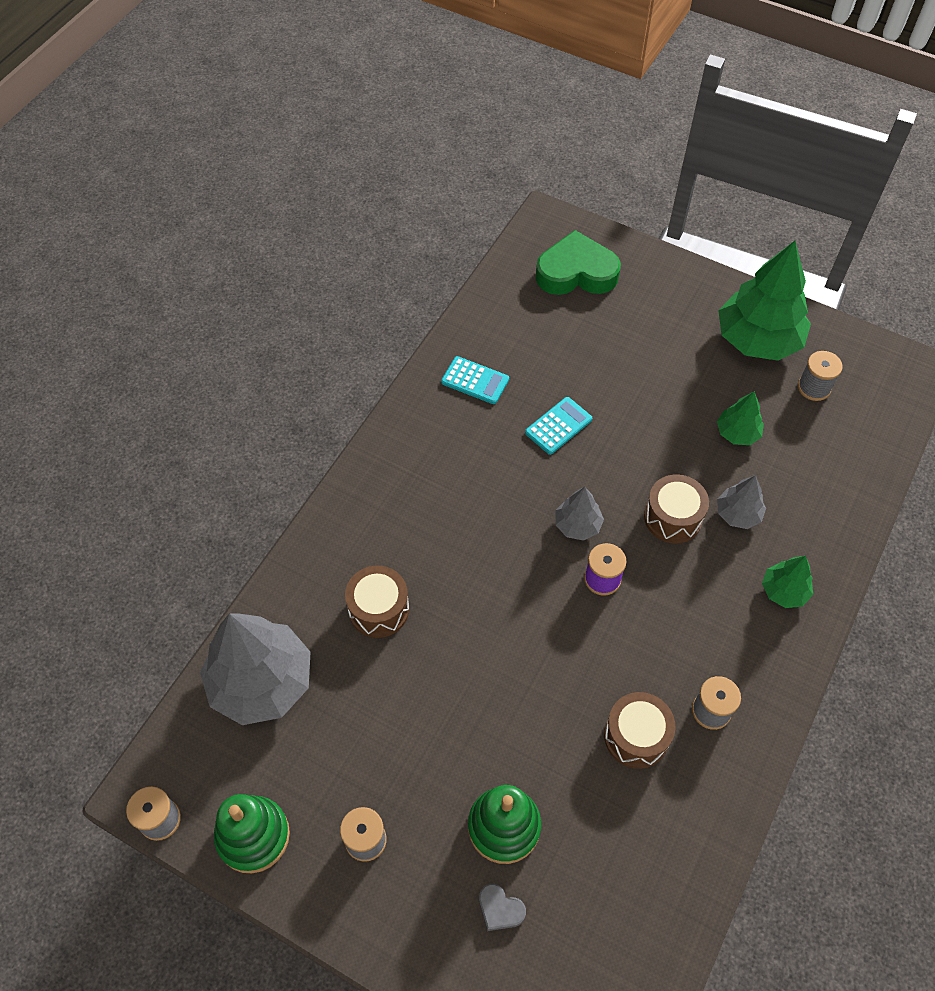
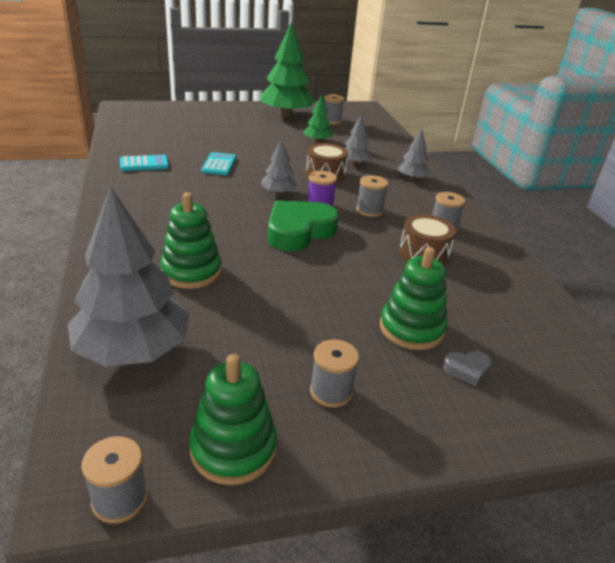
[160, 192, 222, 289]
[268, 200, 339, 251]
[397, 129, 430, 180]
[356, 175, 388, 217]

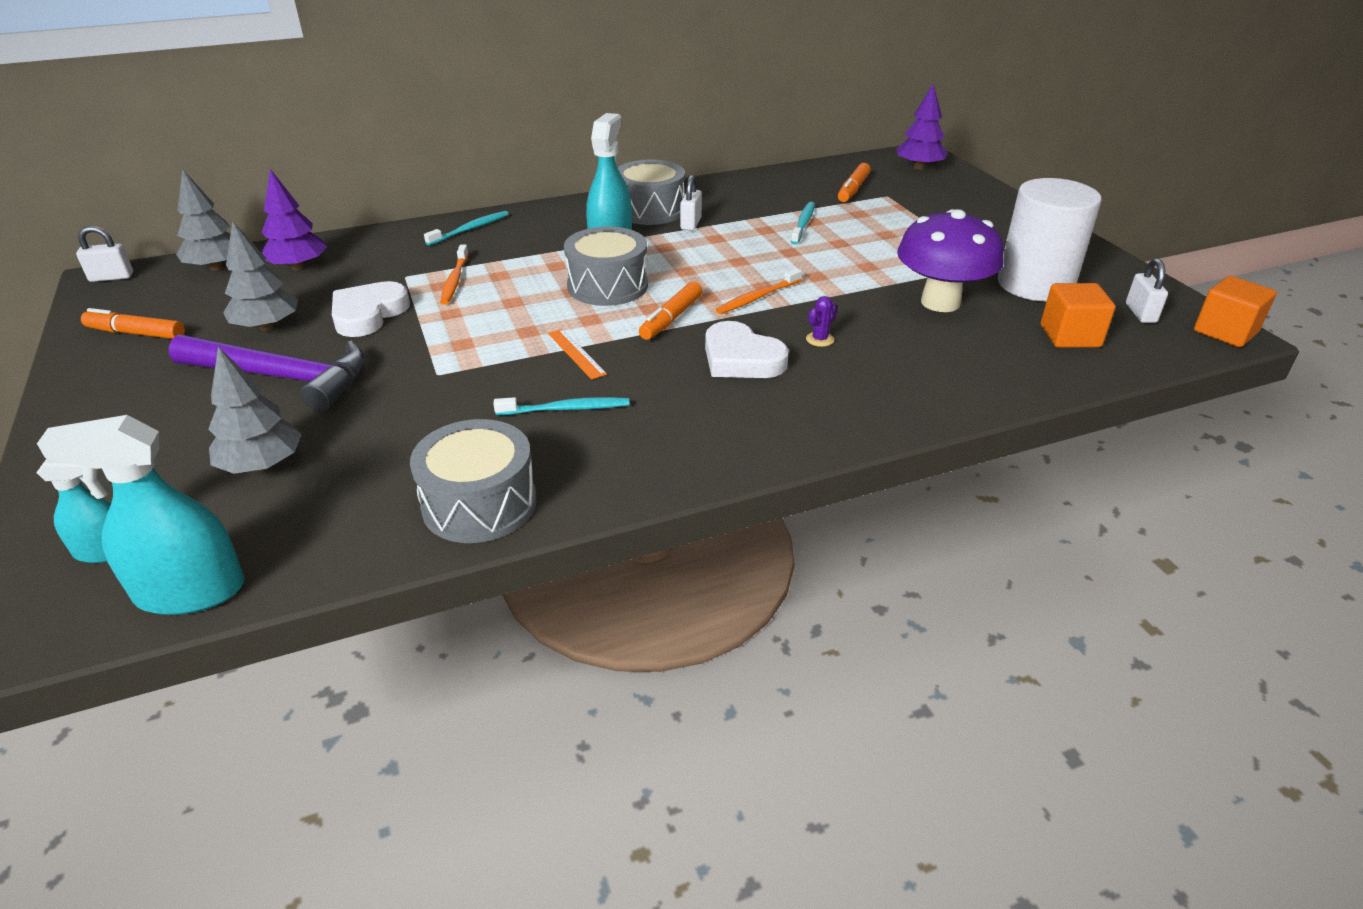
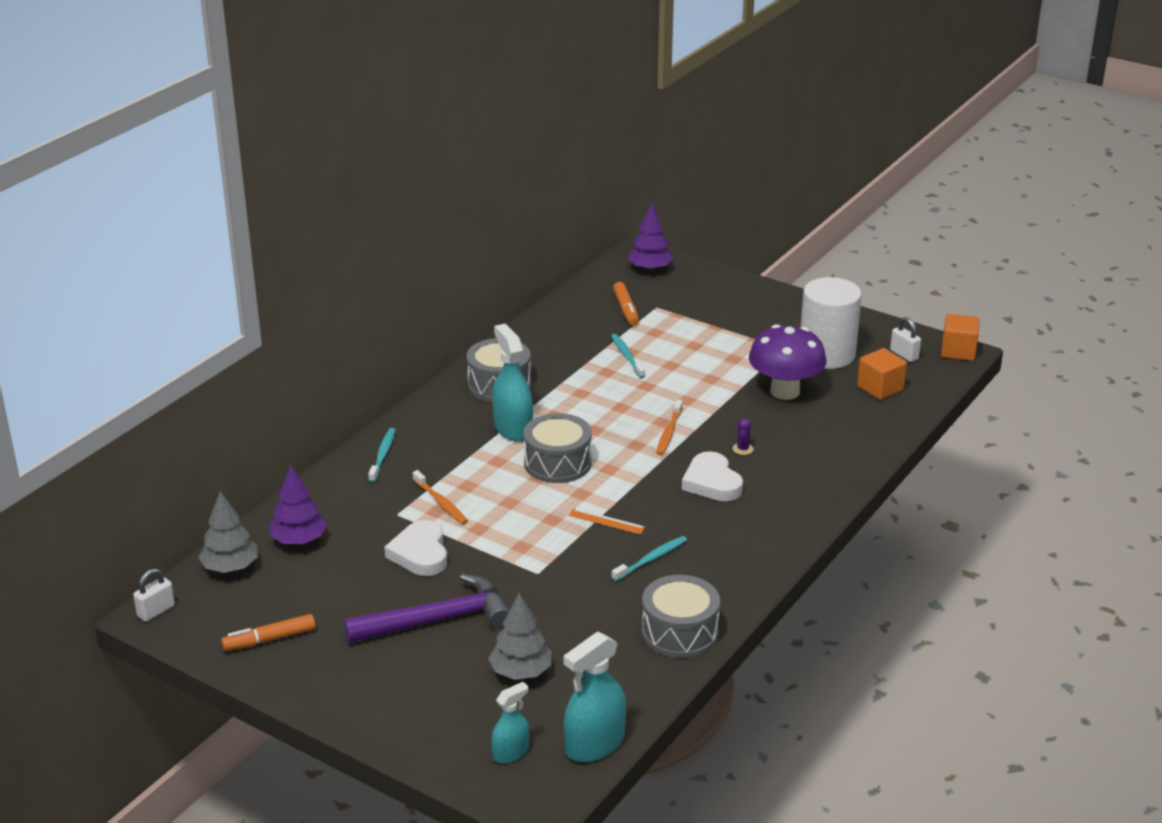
[223, 222, 298, 331] (first image)
[639, 282, 702, 340] (first image)
[680, 175, 702, 231] (first image)
[682, 451, 743, 501]

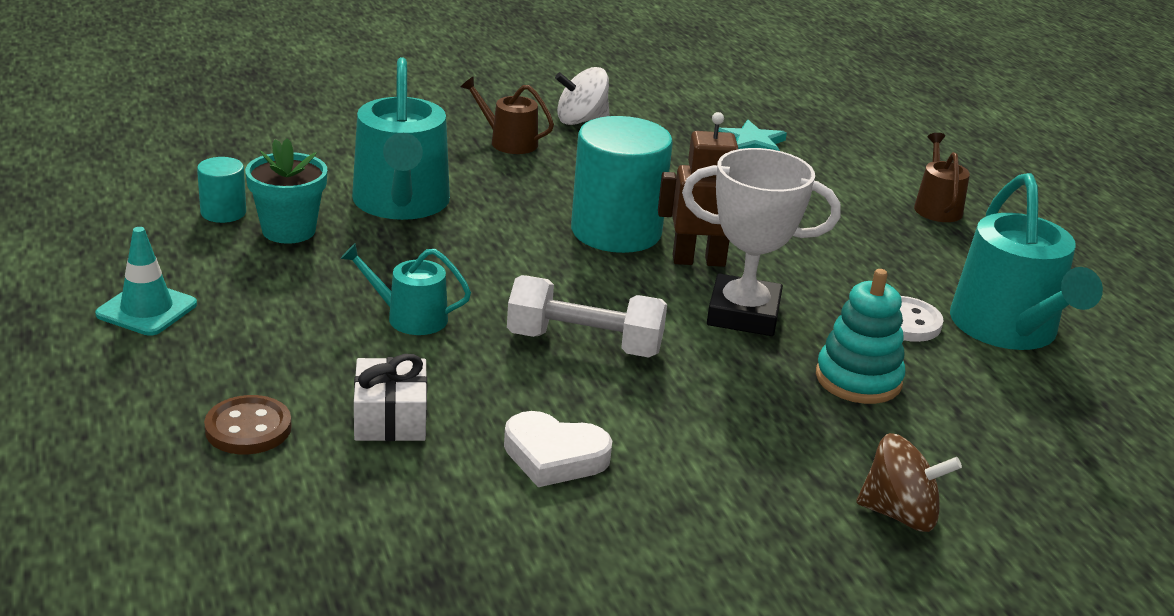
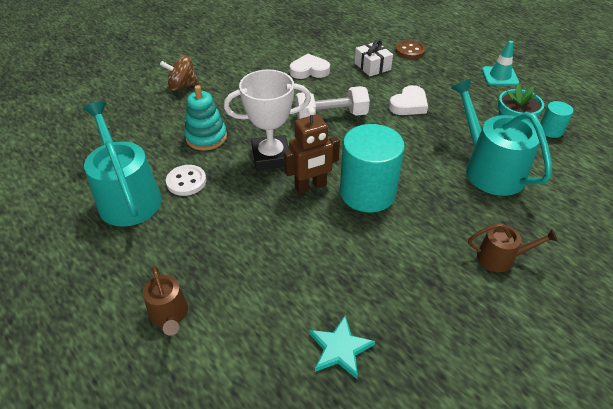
[389, 85, 428, 115]
[555, 67, 610, 125] (first image)

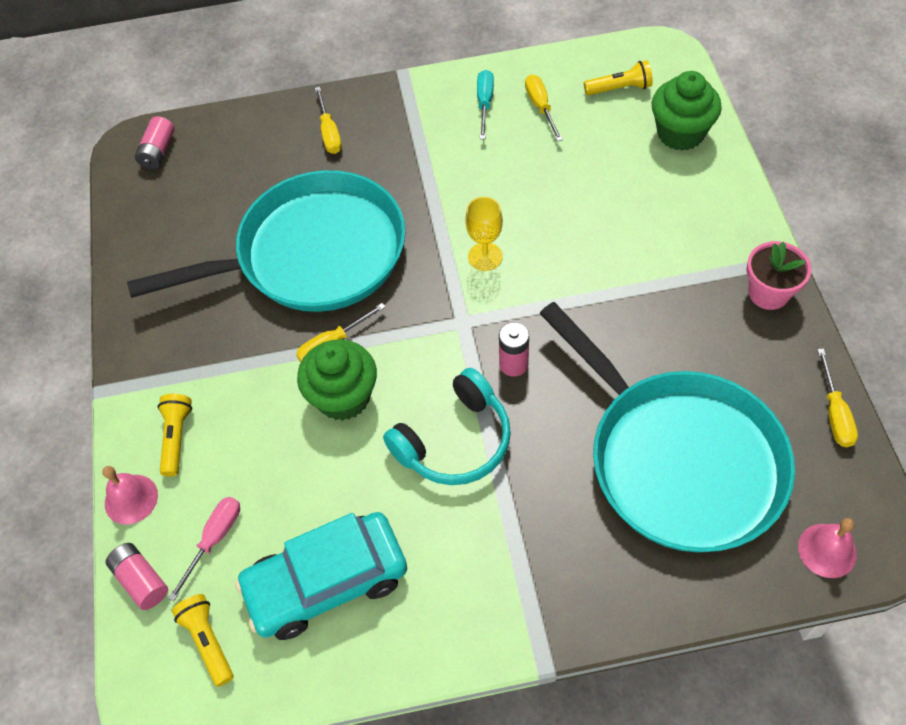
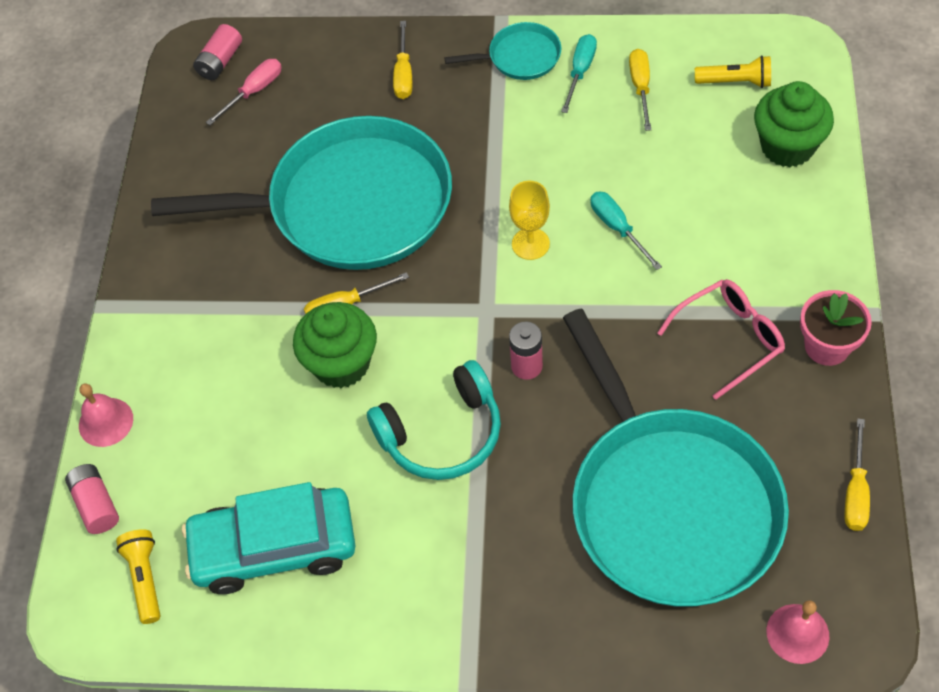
[158, 394, 192, 477] (first image)
[206, 59, 282, 125]
[444, 22, 562, 80]
[591, 192, 662, 270]
[657, 279, 785, 400]

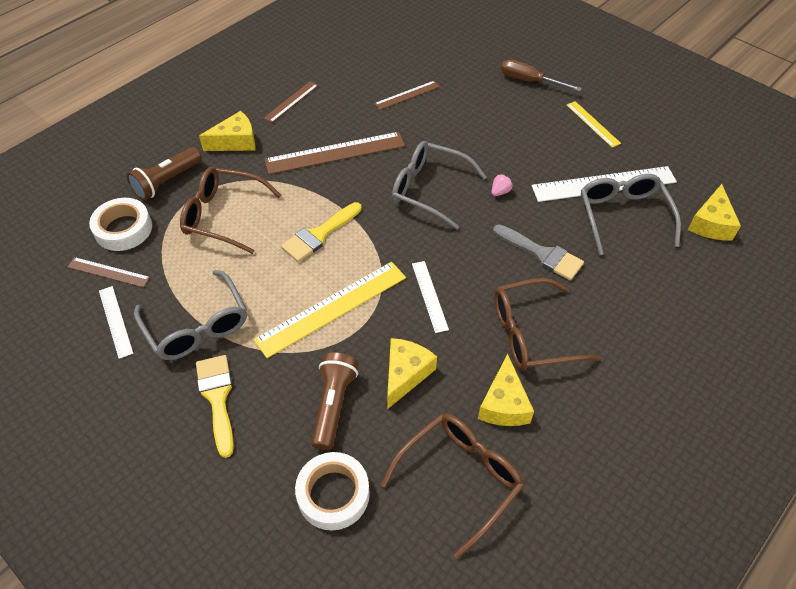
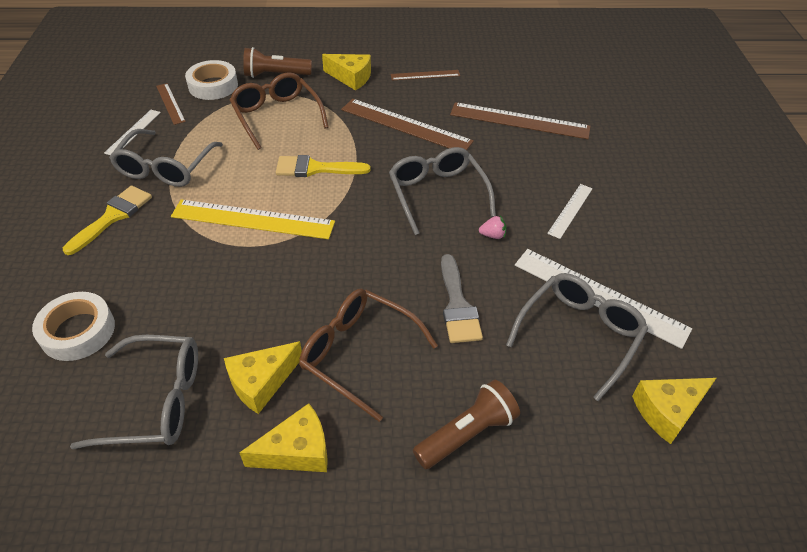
[413, 380, 520, 469]
[450, 102, 591, 139]
[70, 335, 198, 449]
[239, 403, 328, 472]
[547, 184, 593, 239]
[501, 60, 582, 91] (first image)
[567, 101, 621, 148] (first image)

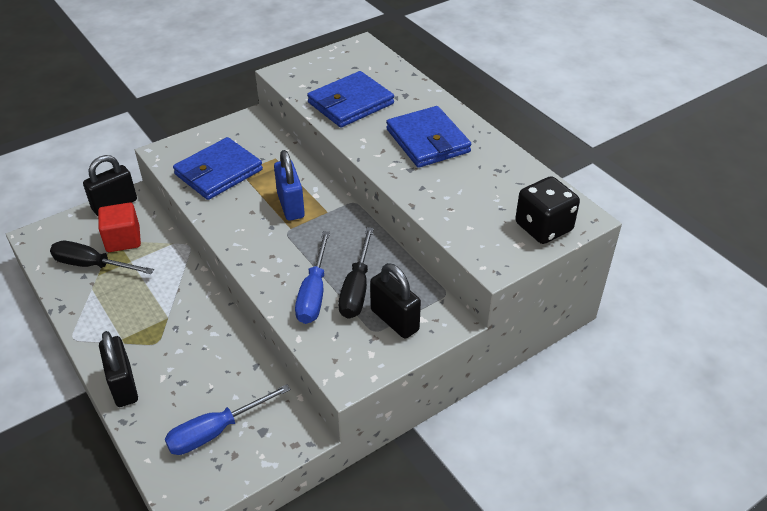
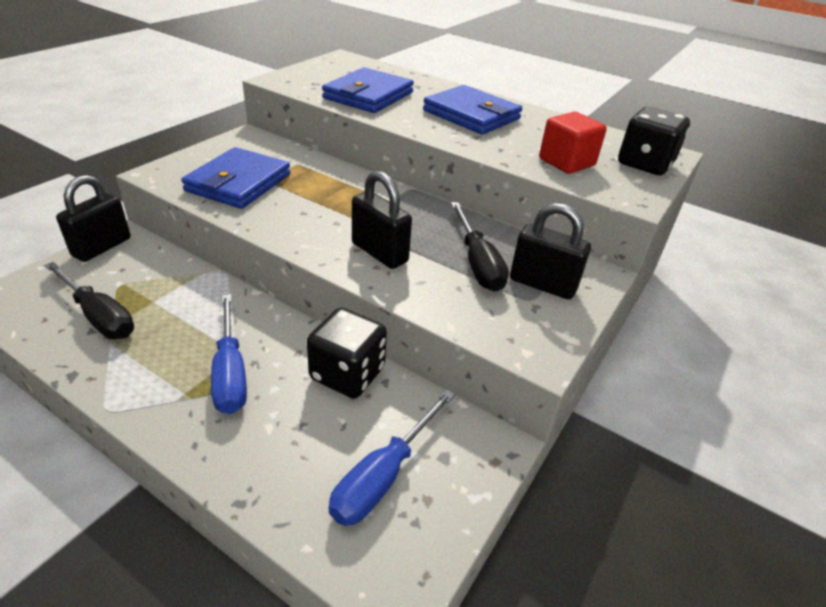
[44, 262, 134, 339]
[539, 112, 607, 174]
[352, 171, 412, 269]
[274, 150, 305, 221] (first image)
[211, 294, 247, 414]
[307, 308, 387, 398]

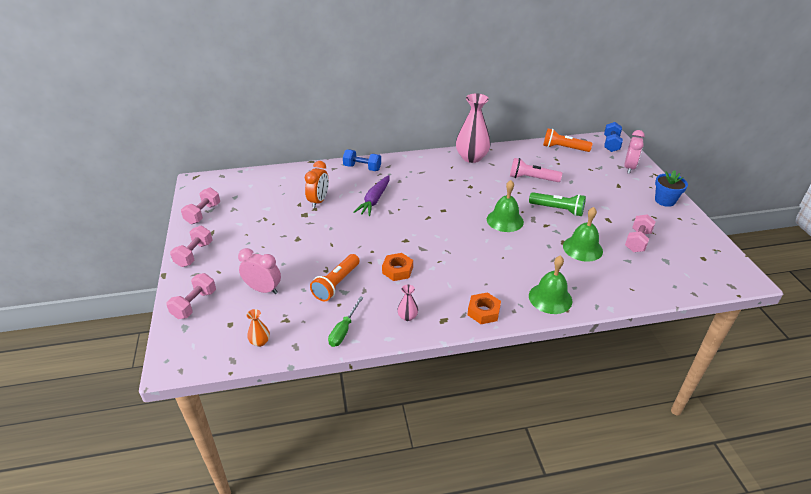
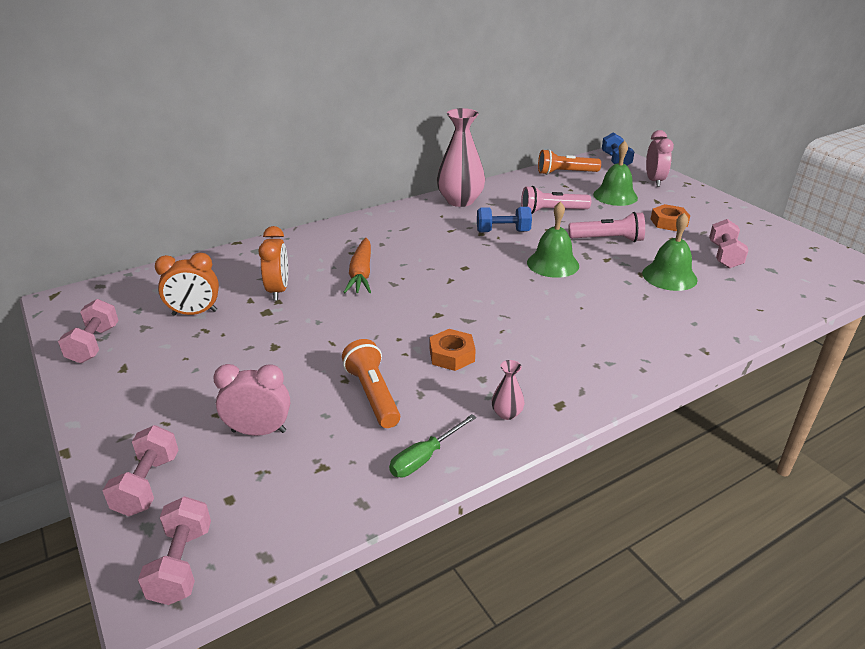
[138, 496, 211, 605]
[247, 309, 270, 347] (first image)
[342, 339, 400, 428]
[389, 414, 477, 477]
[477, 207, 532, 232]
[343, 238, 371, 293]
[651, 204, 690, 231]
[569, 212, 645, 242]
[593, 141, 638, 206]
[655, 170, 688, 207] (first image)
[155, 253, 219, 316]

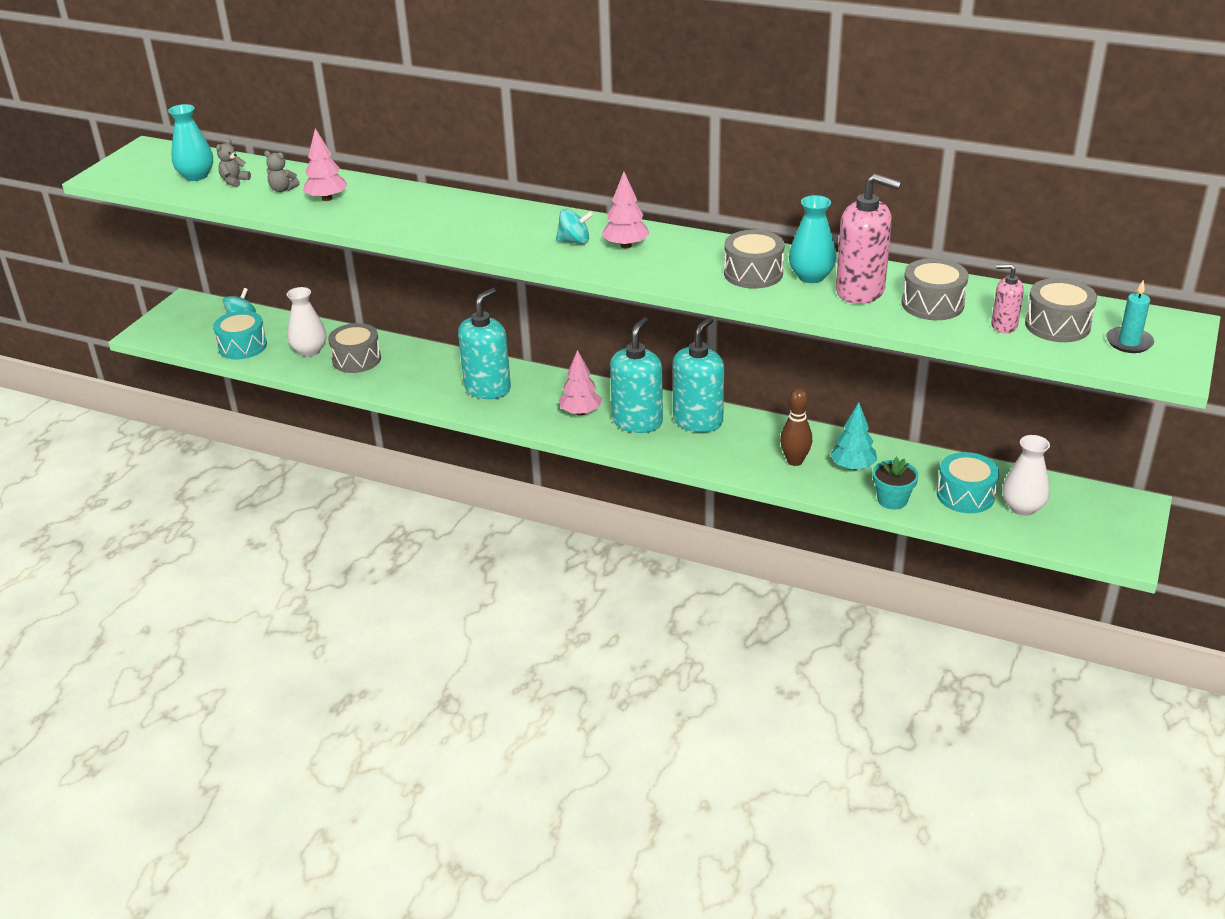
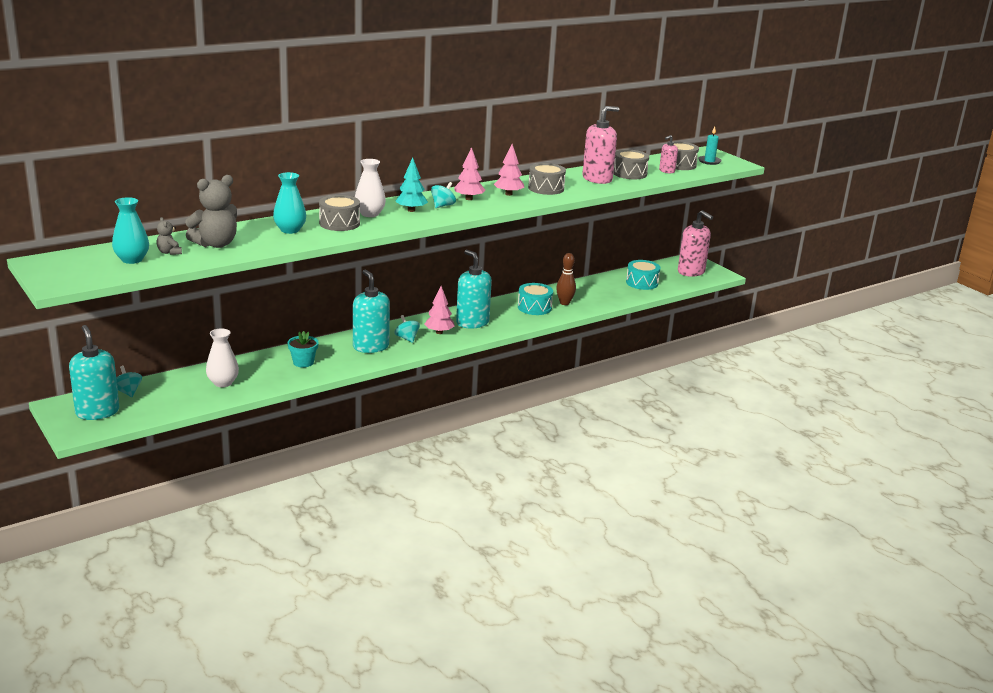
[518, 283, 553, 315]
[185, 175, 237, 248]
[494, 144, 524, 196]
[319, 195, 360, 231]
[69, 325, 120, 420]
[273, 172, 306, 234]
[395, 157, 428, 212]
[288, 331, 319, 368]
[355, 159, 386, 217]
[394, 315, 420, 343]
[678, 210, 713, 277]

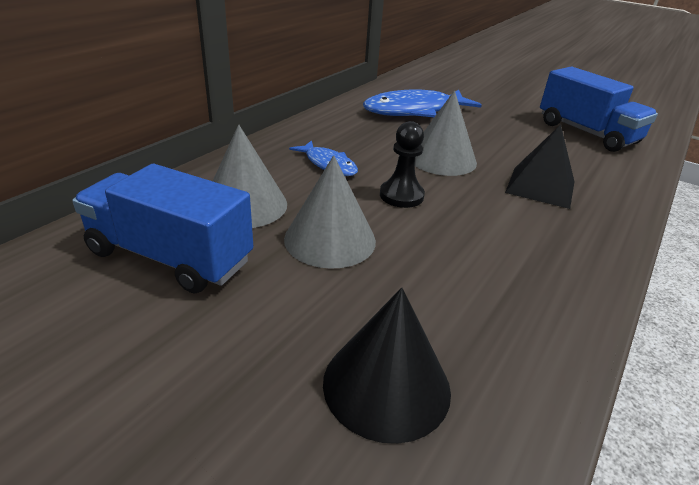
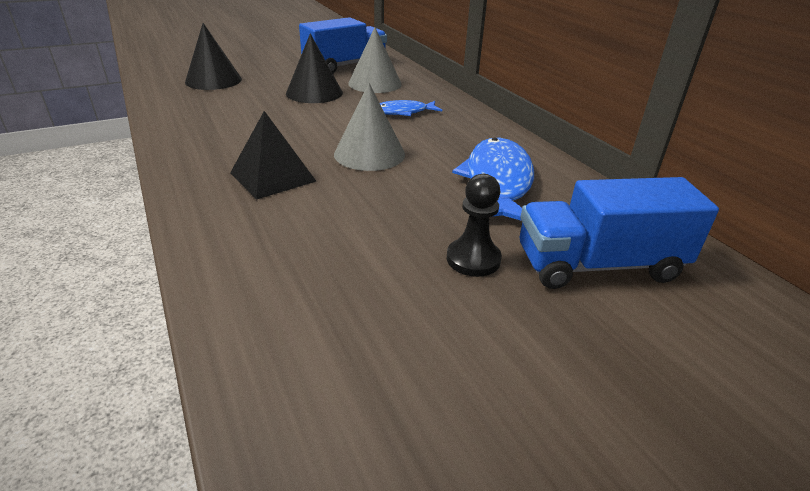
[286, 34, 343, 103]
[447, 174, 502, 277]
[520, 177, 719, 289]

